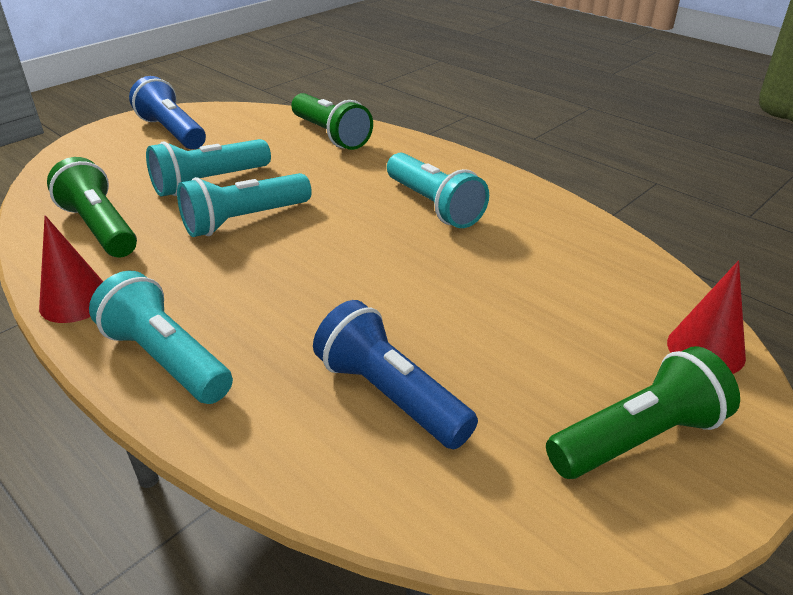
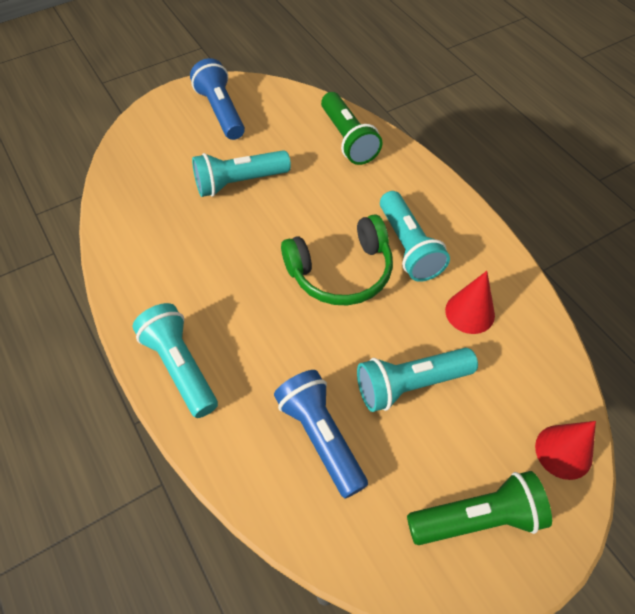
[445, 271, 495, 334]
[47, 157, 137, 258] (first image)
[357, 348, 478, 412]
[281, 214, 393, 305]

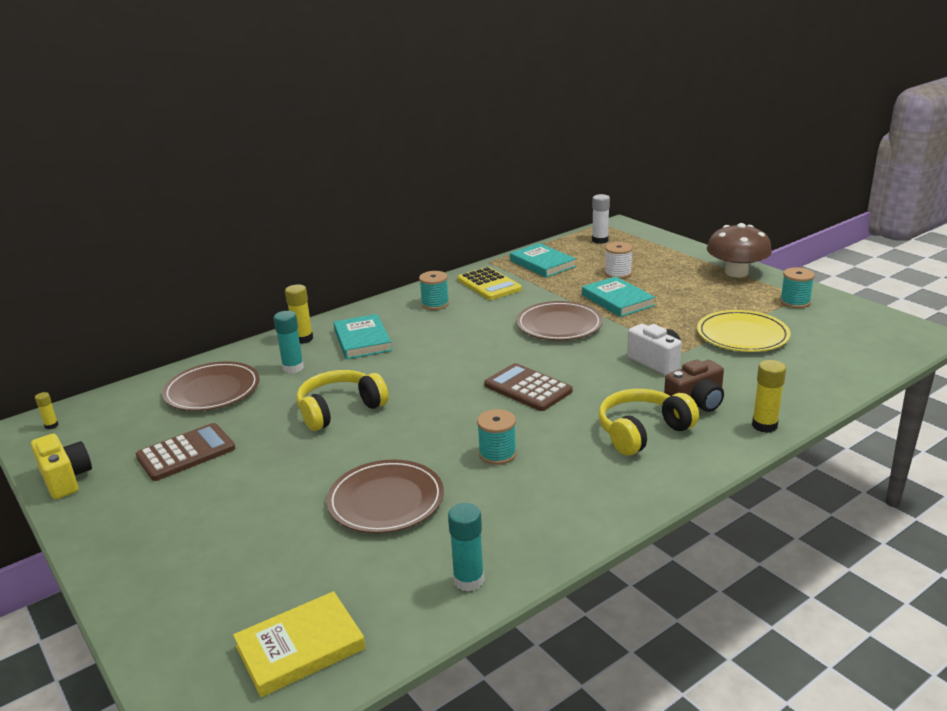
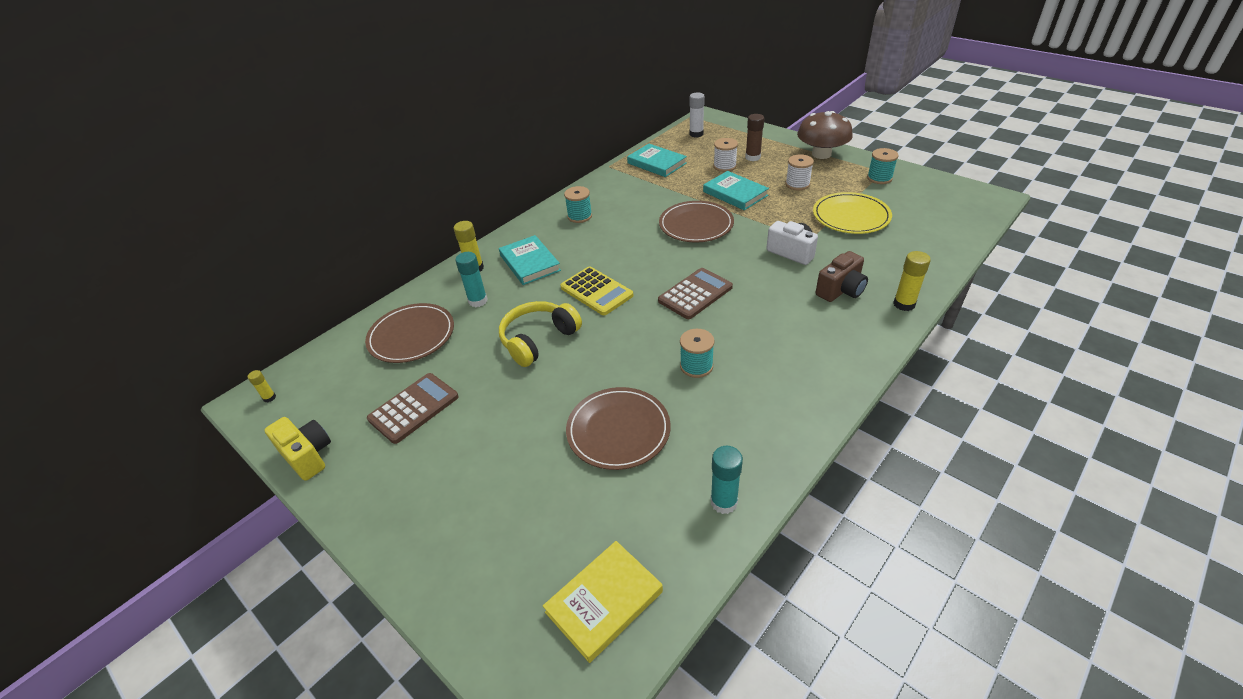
[560, 266, 633, 315]
[658, 268, 733, 319]
[598, 389, 699, 456] (first image)
[745, 114, 764, 161]
[785, 154, 814, 190]

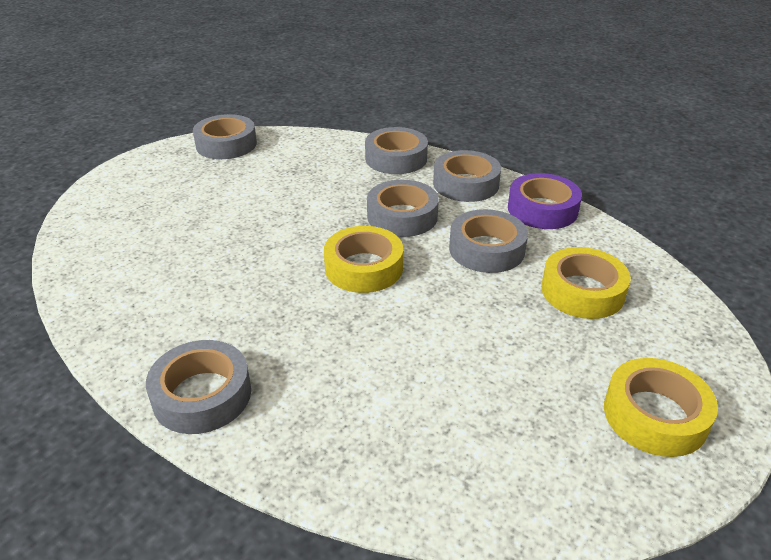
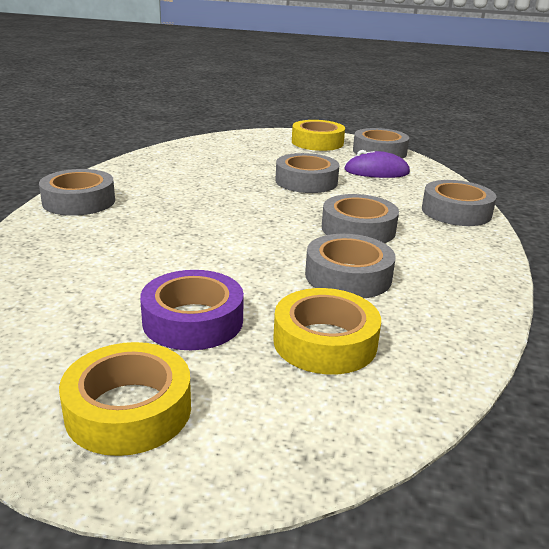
[292, 120, 345, 151]
[276, 153, 339, 193]
[140, 270, 244, 350]
[344, 150, 410, 178]

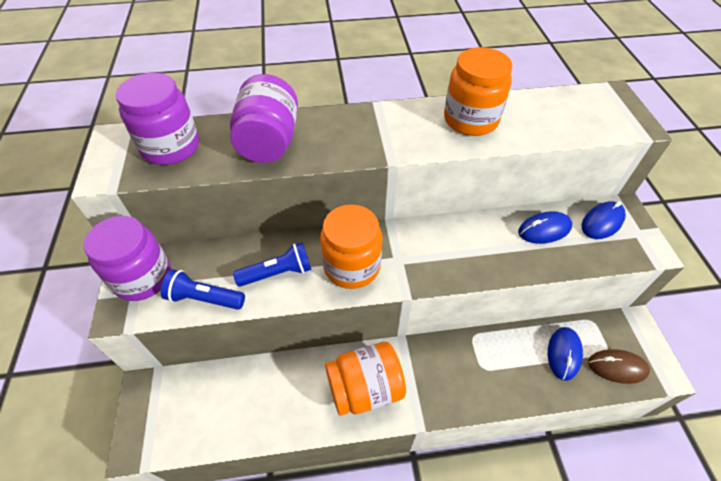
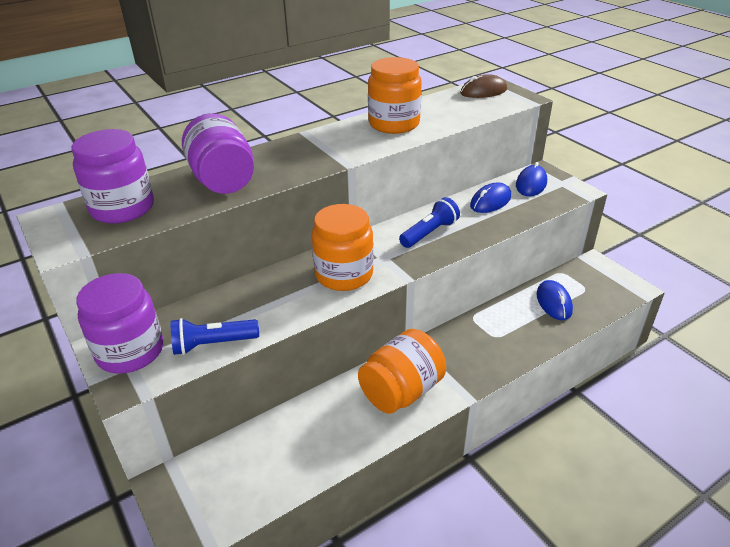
[399, 197, 460, 248]
[460, 75, 507, 98]

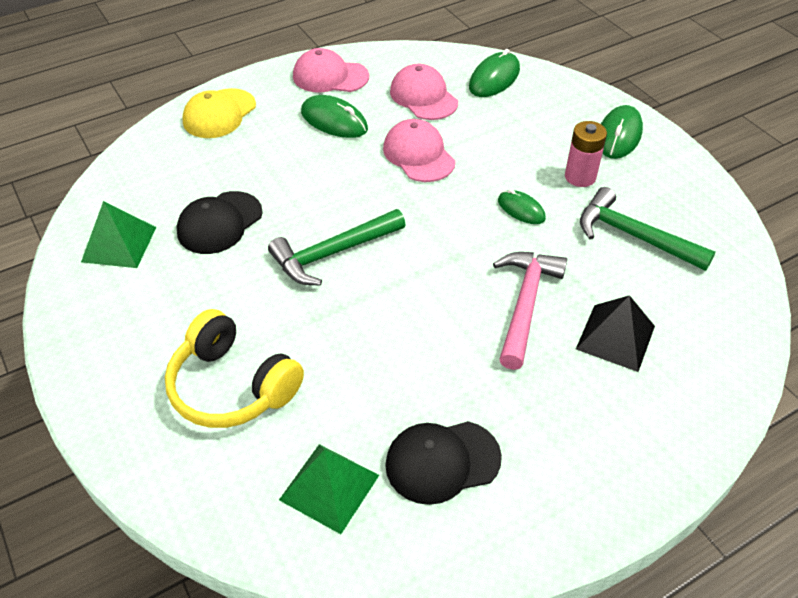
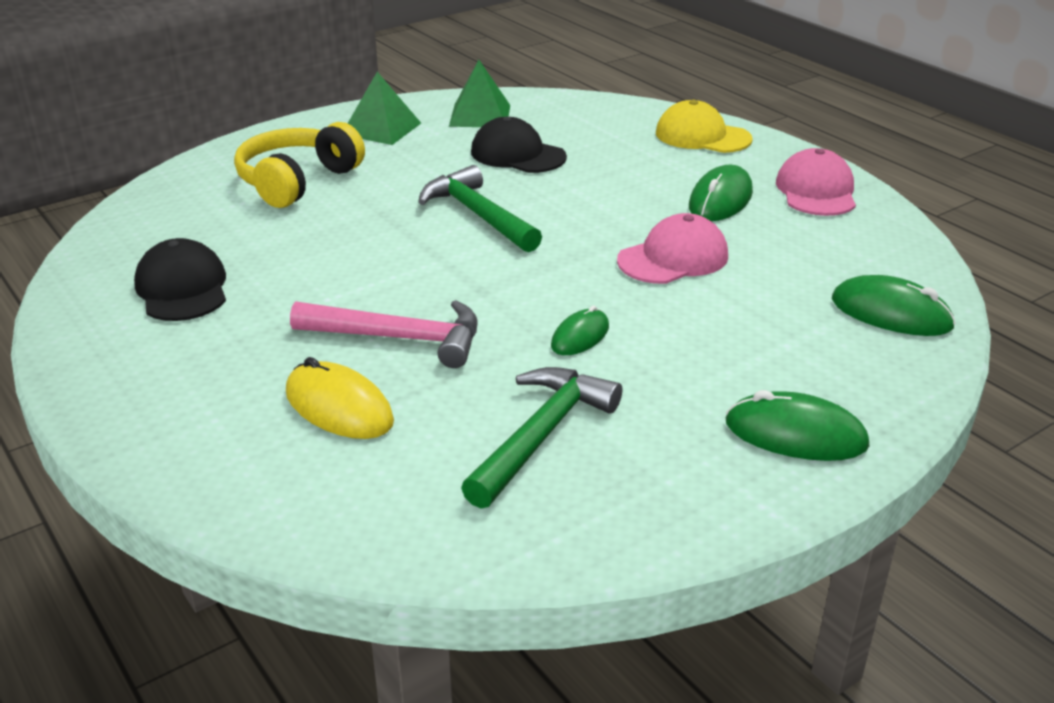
[348, 72, 421, 145]
[390, 63, 458, 120] (first image)
[565, 121, 607, 187] (first image)
[286, 357, 394, 439]

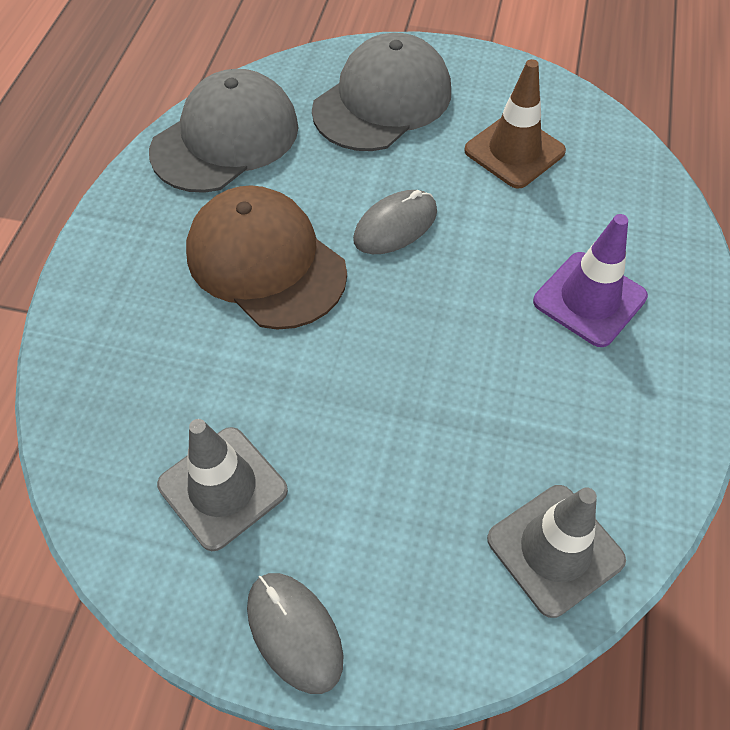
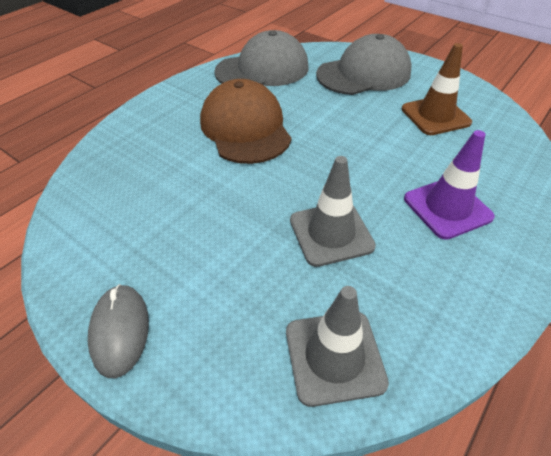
[290, 156, 376, 267]
[353, 190, 437, 254] (first image)

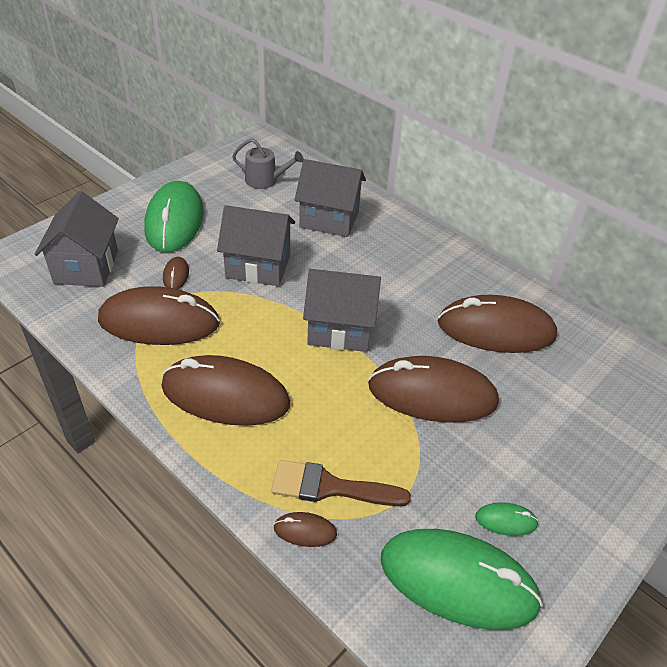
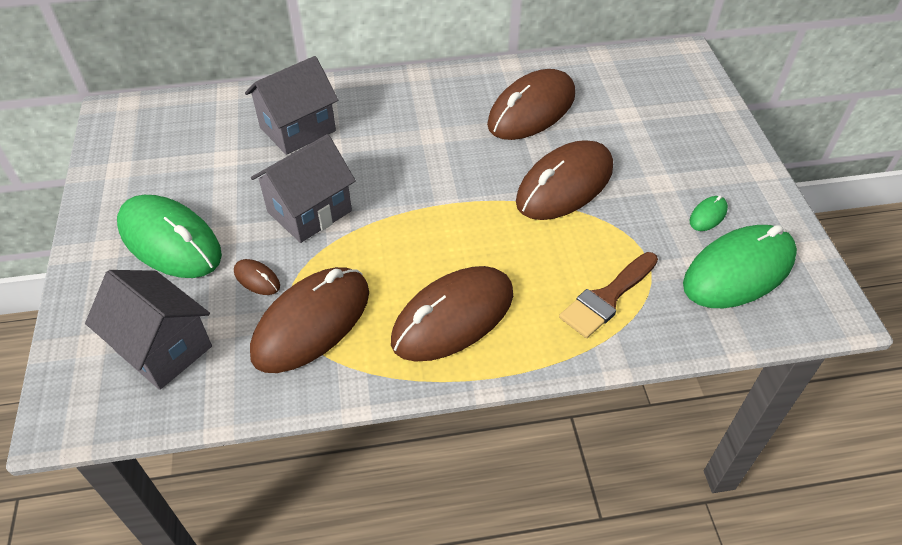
[232, 138, 304, 189] (first image)
[273, 512, 337, 547] (first image)
[303, 269, 381, 352] (first image)

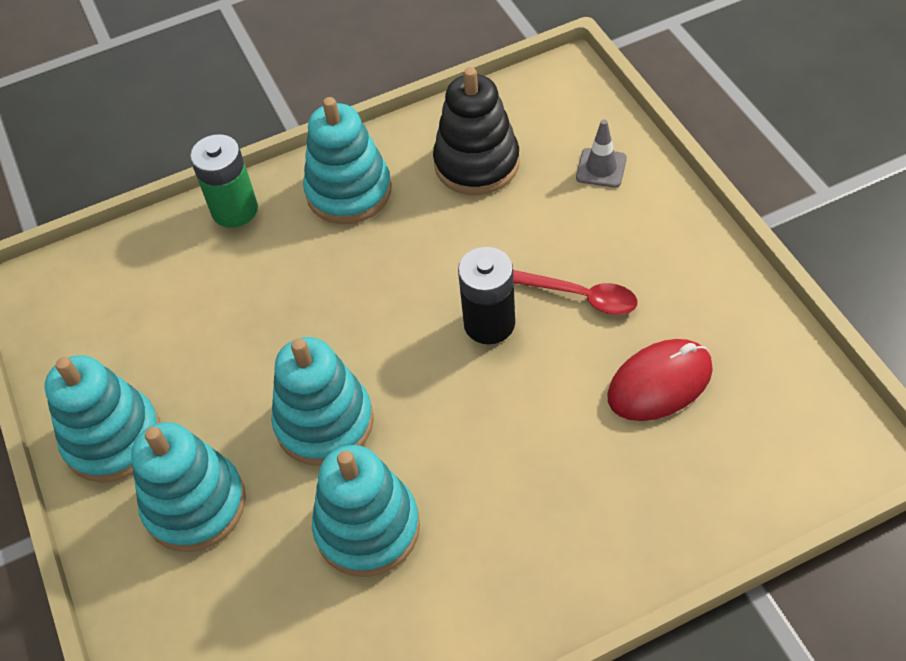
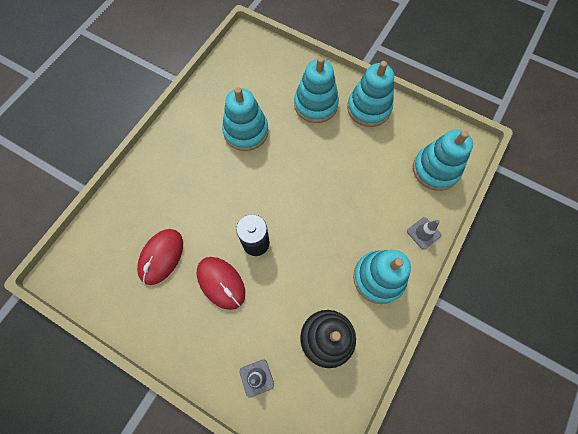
[407, 217, 441, 250]
[413, 130, 473, 191]
[197, 257, 245, 310]

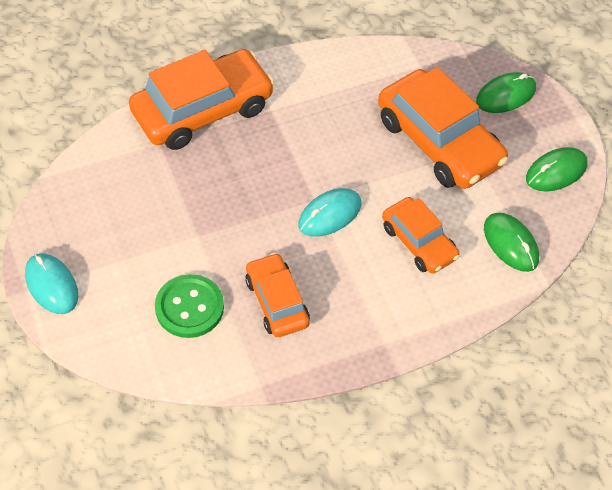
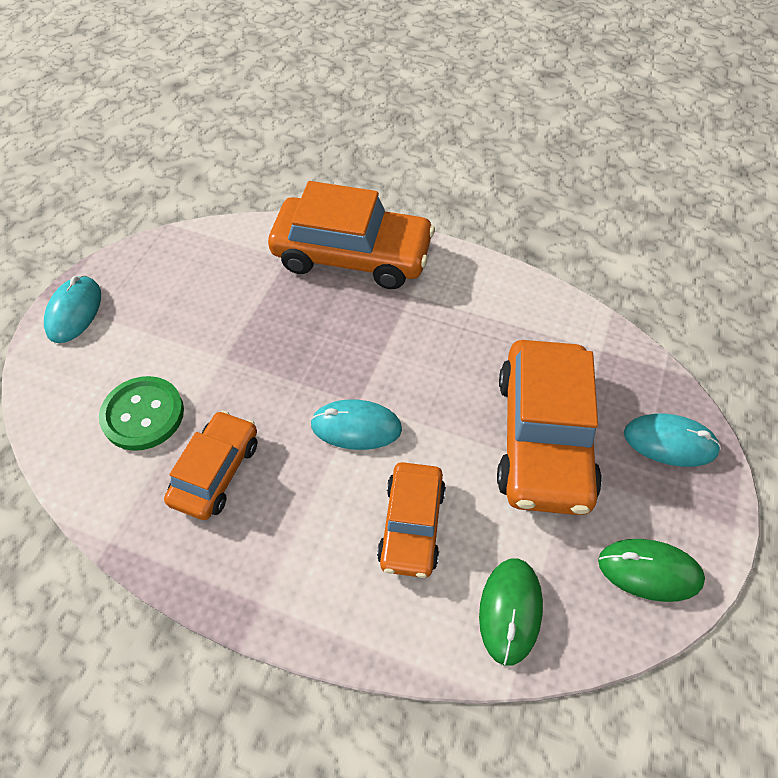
[624, 413, 721, 467]

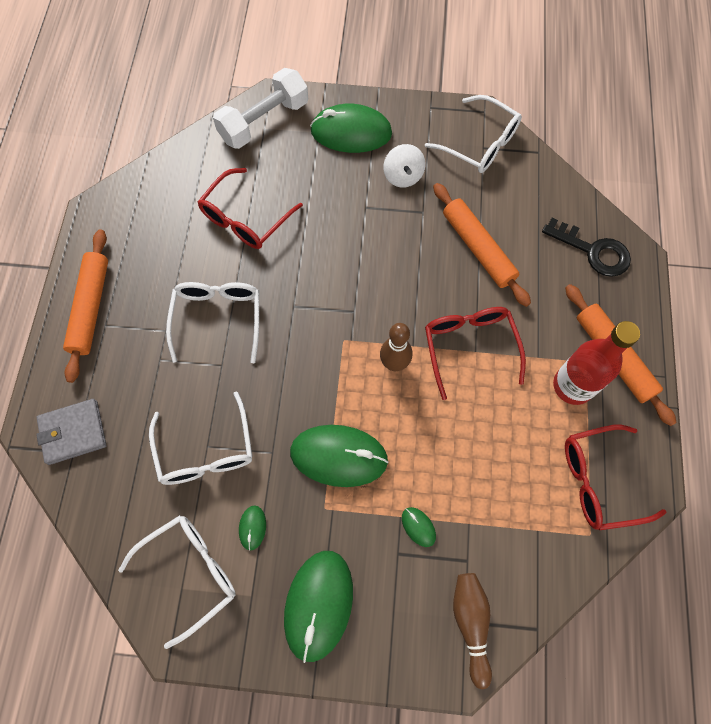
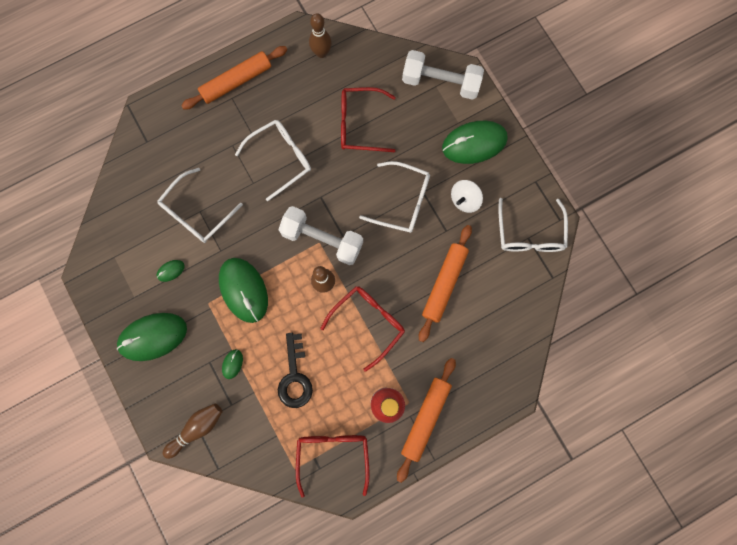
[36, 399, 106, 465] (first image)
[359, 161, 430, 233]
[442, 121, 508, 164]
[278, 333, 313, 408]
[296, 435, 370, 498]
[278, 206, 363, 265]
[309, 13, 332, 58]

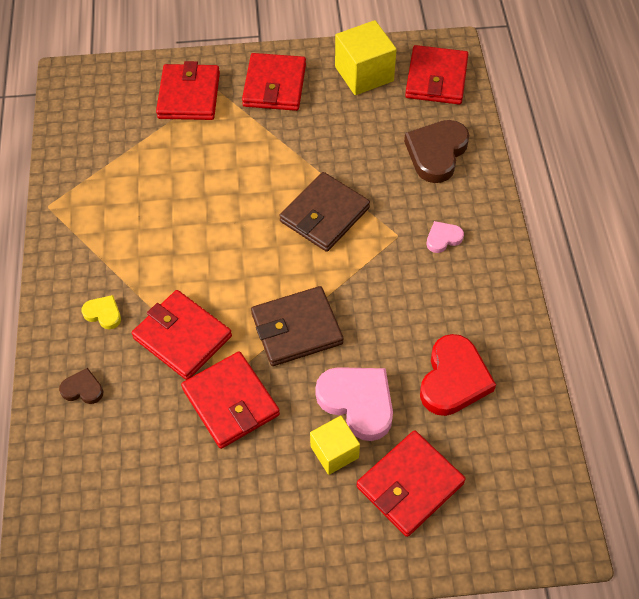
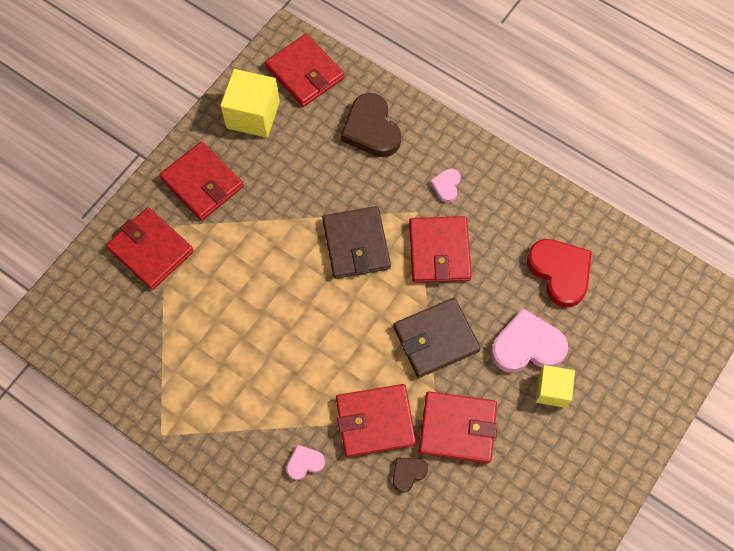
[392, 458, 428, 493]
[286, 445, 325, 480]
[393, 298, 481, 378]
[409, 216, 472, 283]

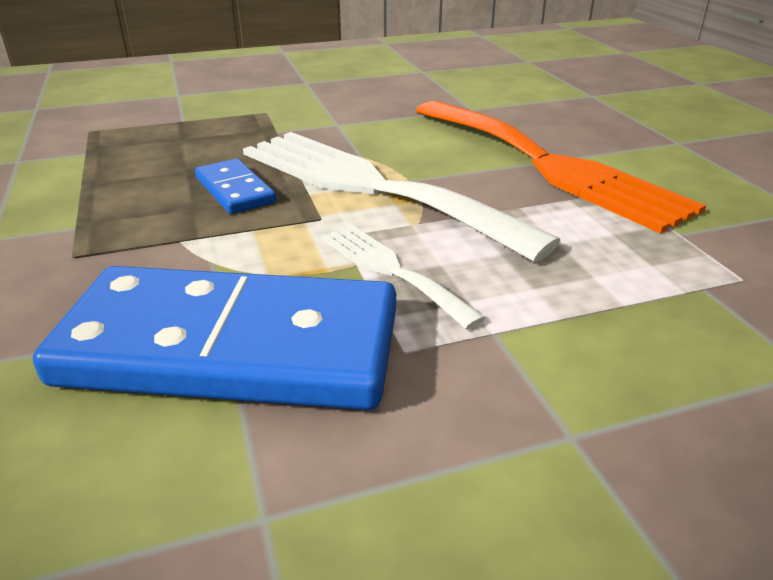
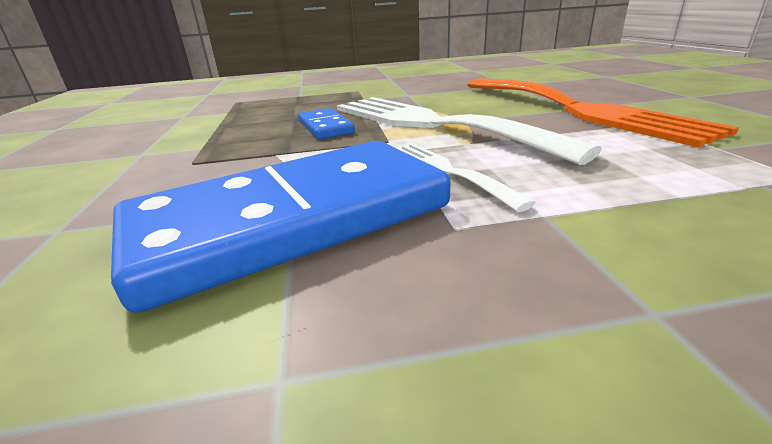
[111, 141, 451, 313]

